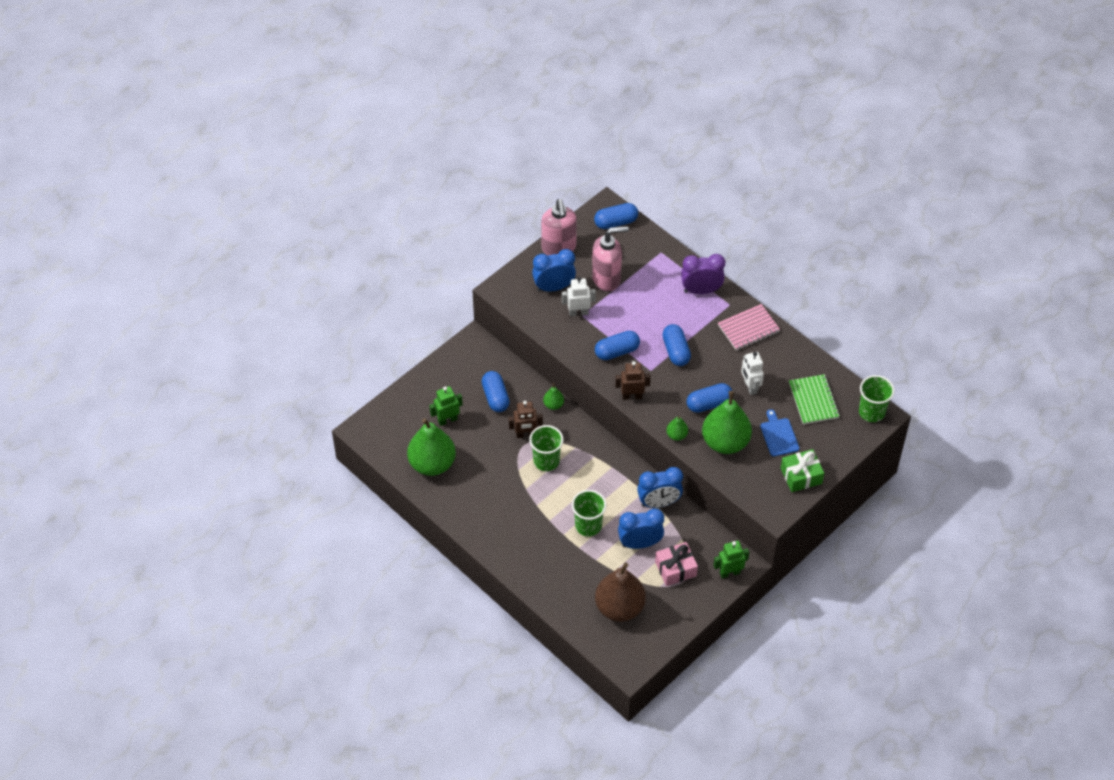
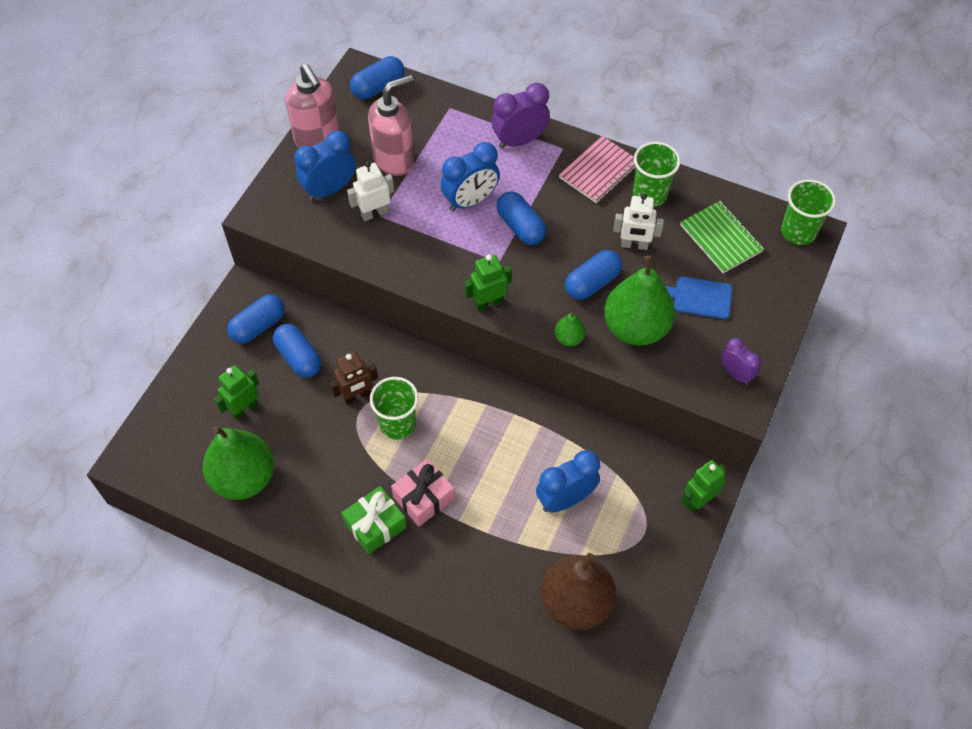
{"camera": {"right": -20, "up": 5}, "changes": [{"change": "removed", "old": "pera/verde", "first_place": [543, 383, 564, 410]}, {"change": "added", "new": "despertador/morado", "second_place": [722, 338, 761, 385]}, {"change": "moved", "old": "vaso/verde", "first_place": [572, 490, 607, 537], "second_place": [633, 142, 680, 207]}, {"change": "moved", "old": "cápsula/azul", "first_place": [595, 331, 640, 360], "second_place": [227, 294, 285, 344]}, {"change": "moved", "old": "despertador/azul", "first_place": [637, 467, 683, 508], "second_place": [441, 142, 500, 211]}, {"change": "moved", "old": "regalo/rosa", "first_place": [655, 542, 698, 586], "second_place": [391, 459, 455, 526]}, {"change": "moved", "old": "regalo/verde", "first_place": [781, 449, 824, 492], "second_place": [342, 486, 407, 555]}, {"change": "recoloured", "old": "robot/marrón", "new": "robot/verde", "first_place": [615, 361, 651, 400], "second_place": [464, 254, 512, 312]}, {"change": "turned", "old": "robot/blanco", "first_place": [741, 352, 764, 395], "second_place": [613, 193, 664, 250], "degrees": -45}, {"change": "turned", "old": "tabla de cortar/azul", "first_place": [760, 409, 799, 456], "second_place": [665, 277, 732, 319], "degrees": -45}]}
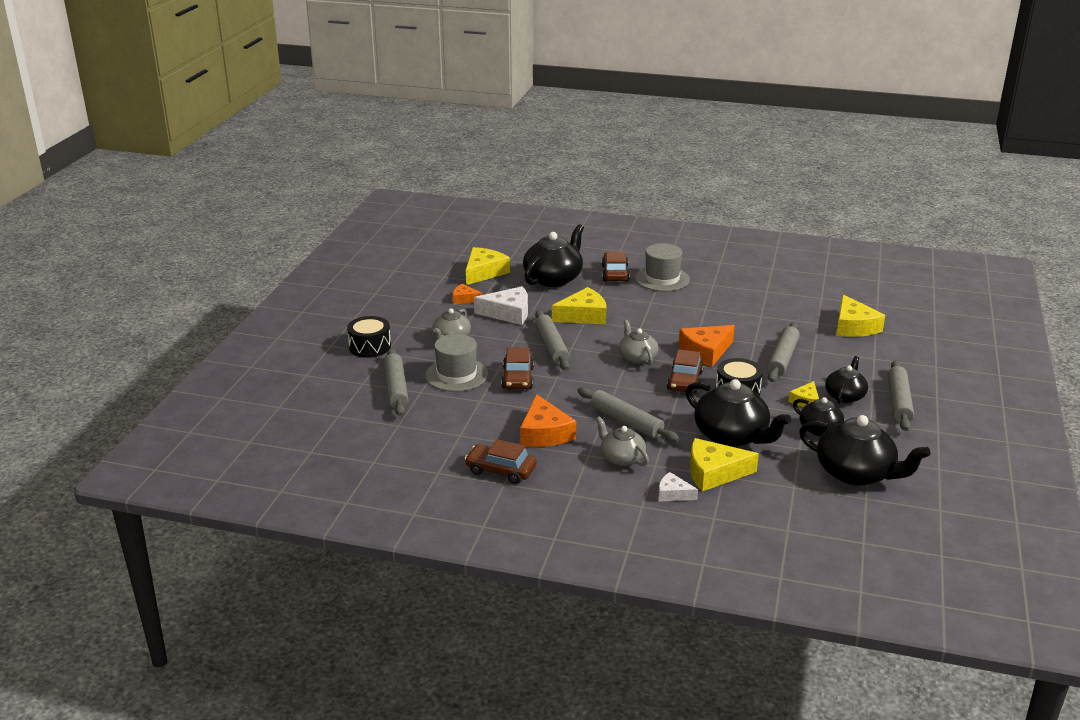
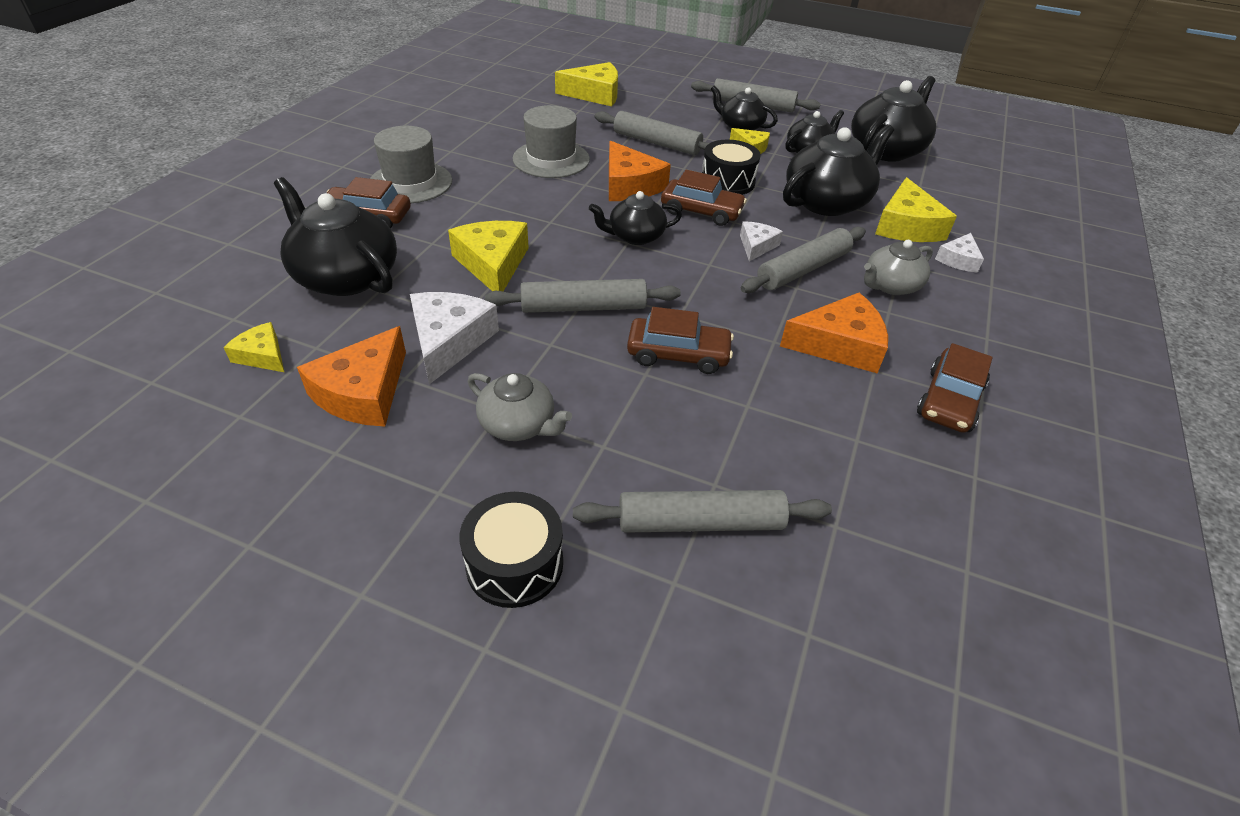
{"camera": {"right": -85, "up": 15}, "changes": [{"change": "added", "new": "queso/blanco", "second_place": [740, 221, 783, 261]}, {"change": "moved", "old": "sombrero/gris", "first_place": [425, 334, 488, 392], "second_place": [512, 105, 590, 178]}, {"change": "recoloured", "old": "tetera/gris", "new": "tetera/negro", "first_place": [619, 320, 659, 365], "second_place": [589, 191, 682, 245]}, {"change": "resized", "old": "queso/naranja", "first_place": [453, 284, 483, 304], "second_place": [297, 326, 406, 427], "factor": 1.77}, {"change": "resized", "old": "queso/amarillo", "first_place": [466, 247, 510, 285], "second_place": [223, 322, 284, 372], "factor": 0.57}]}
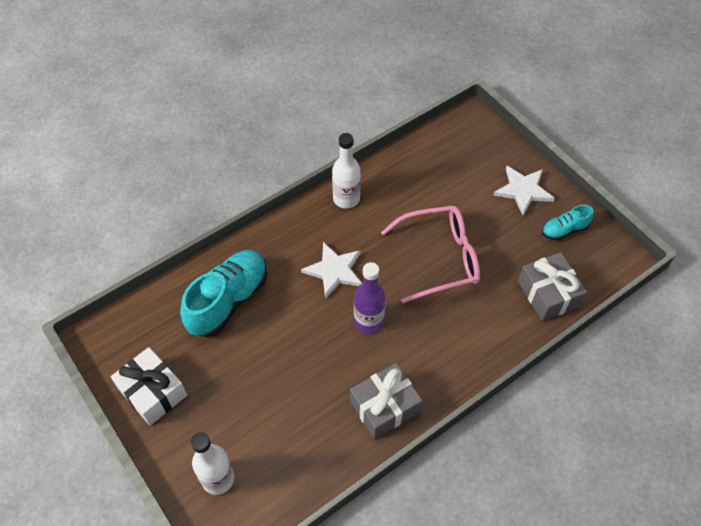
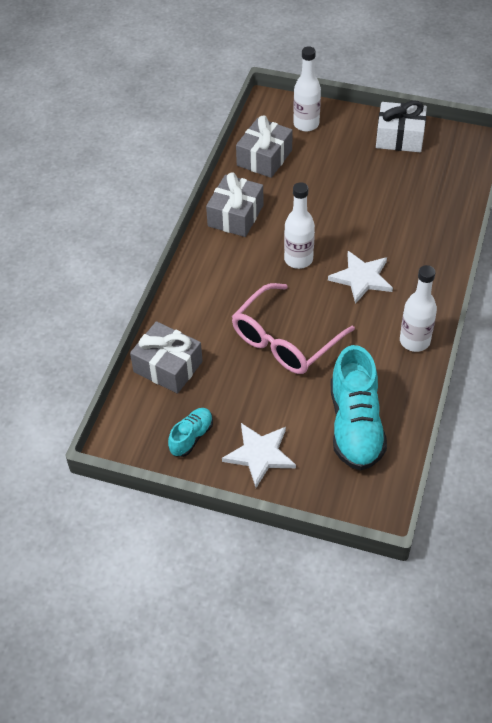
{"camera": {"right": 145, "up": -5}, "changes": [{"change": "added", "new": "regalo/gris", "second_place": [236, 115, 293, 178]}, {"change": "moved", "old": "zapato/turquesa", "first_place": [180, 250, 267, 337], "second_place": [331, 345, 387, 471]}, {"change": "recoloured", "old": "botella/morado", "new": "botella/blanco", "first_place": [354, 262, 386, 334], "second_place": [284, 182, 315, 269]}]}
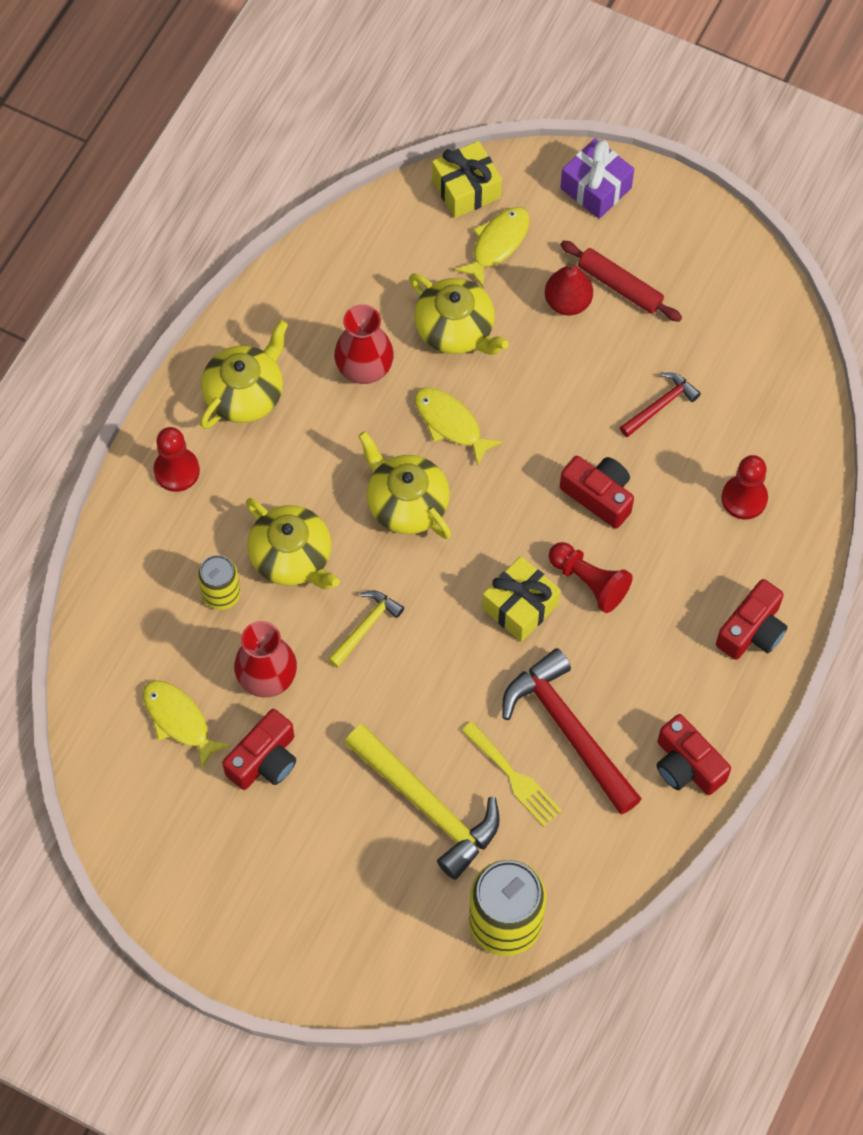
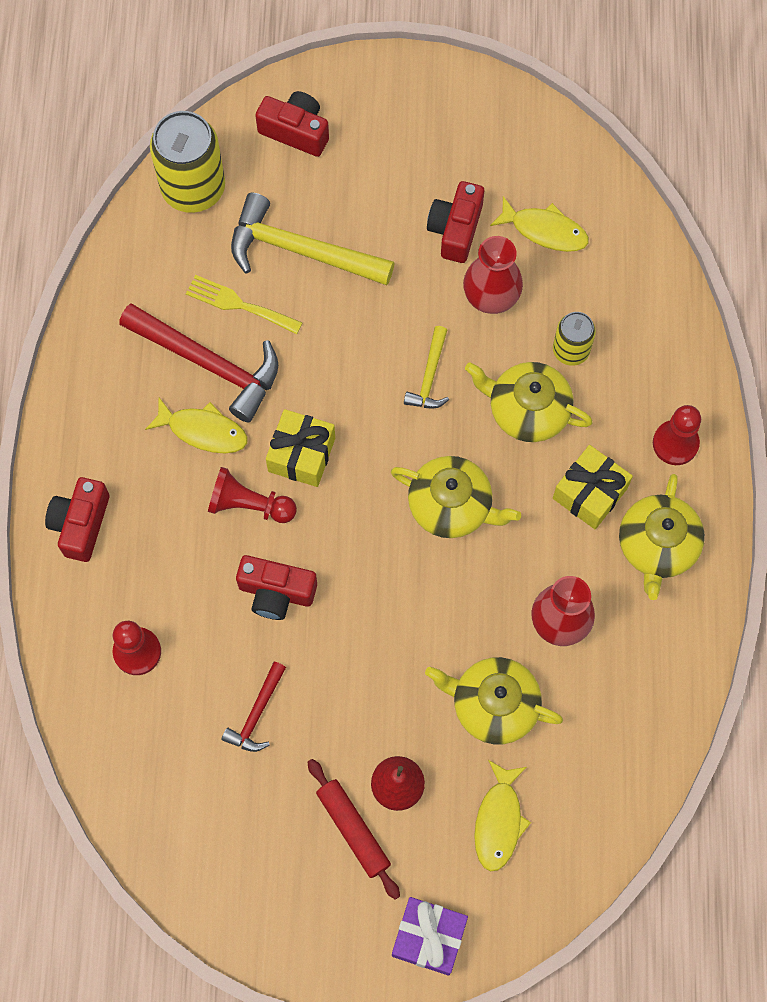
{"camera": {"right": 155, "up": 5}, "changes": [{"change": "moved", "old": "pez/amarillo", "first_place": [415, 388, 503, 466], "second_place": [145, 398, 248, 453]}, {"change": "moved", "old": "regalo/amarillo", "first_place": [432, 141, 502, 218], "second_place": [553, 445, 633, 529]}, {"change": "moved", "old": "cámara/rojo", "first_place": [656, 714, 731, 795], "second_place": [255, 91, 329, 157]}, {"change": "turned", "old": "rodillo/rojo", "first_place": [560, 240, 682, 322], "second_place": [308, 759, 400, 900], "degrees": 45}]}
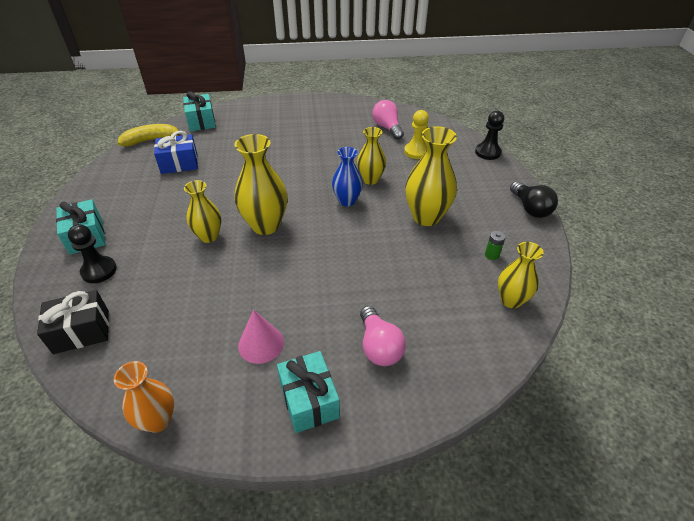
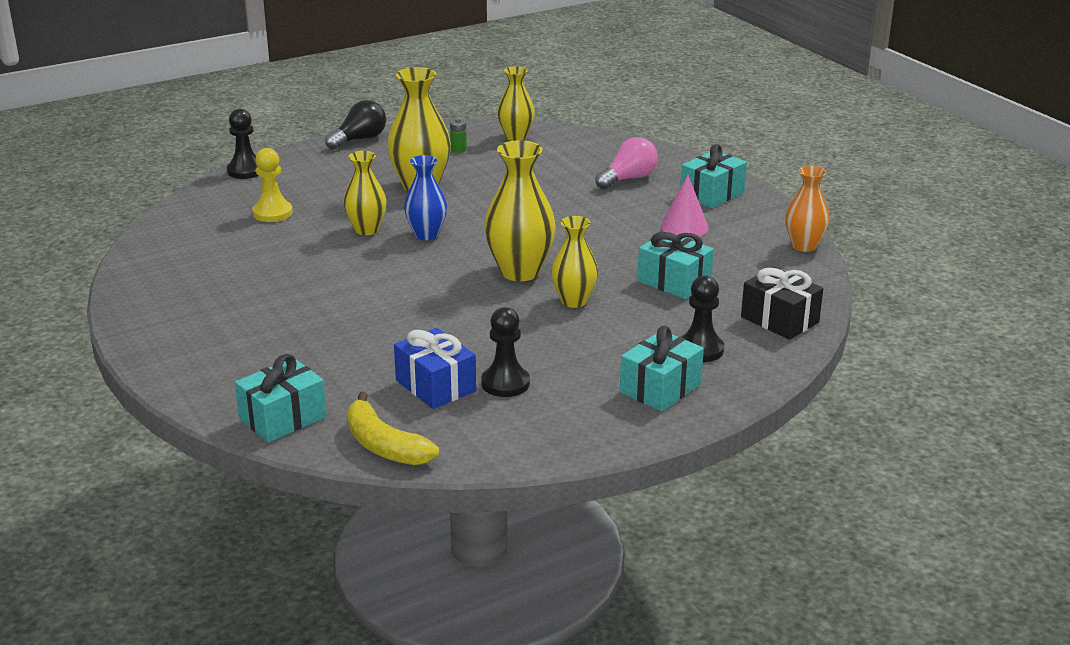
{"camera": {"right": -115, "up": -15}, "changes": [{"change": "removed", "old": "bombilla/rosa", "first_place": [372, 100, 404, 140]}, {"change": "added", "new": "peón/negro", "second_place": [481, 307, 530, 397]}, {"change": "added", "new": "regalo/turquesa", "second_place": [637, 231, 714, 299]}]}
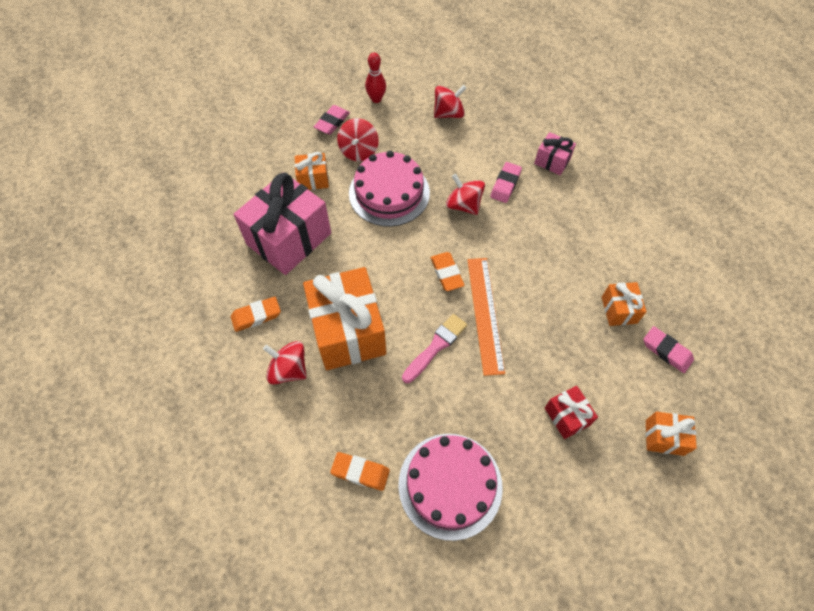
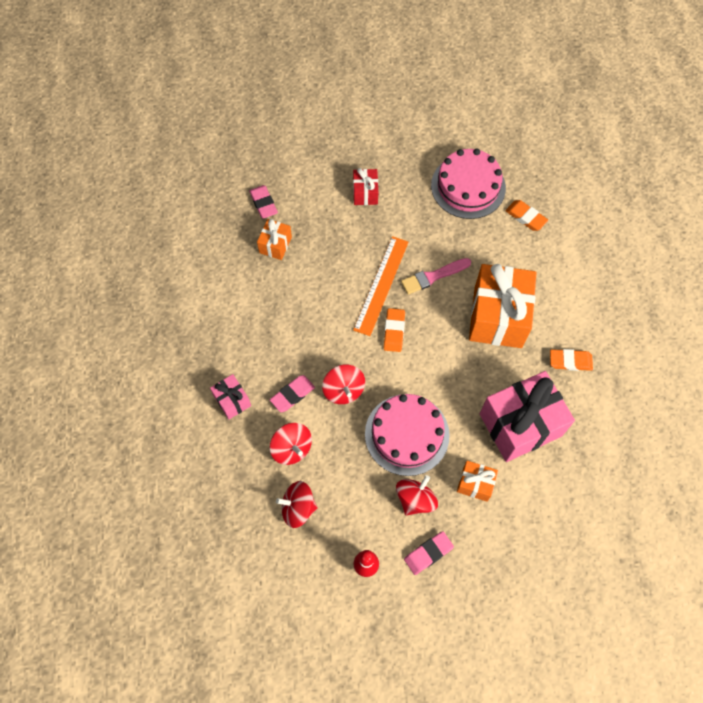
{"camera": {"right": -155, "up": 5}, "changes": [{"change": "removed", "old": "regalo/naranja", "first_place": [646, 412, 697, 456]}, {"change": "moved", "old": "peonza/rojo", "first_place": [263, 341, 307, 385], "second_place": [270, 423, 312, 465]}]}
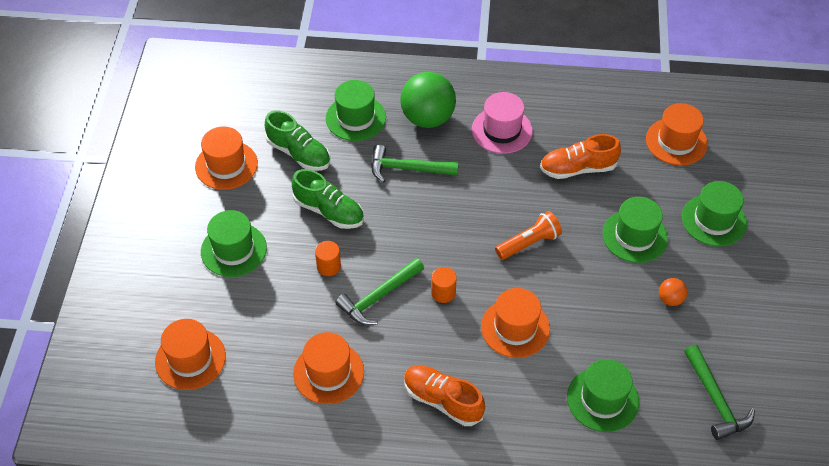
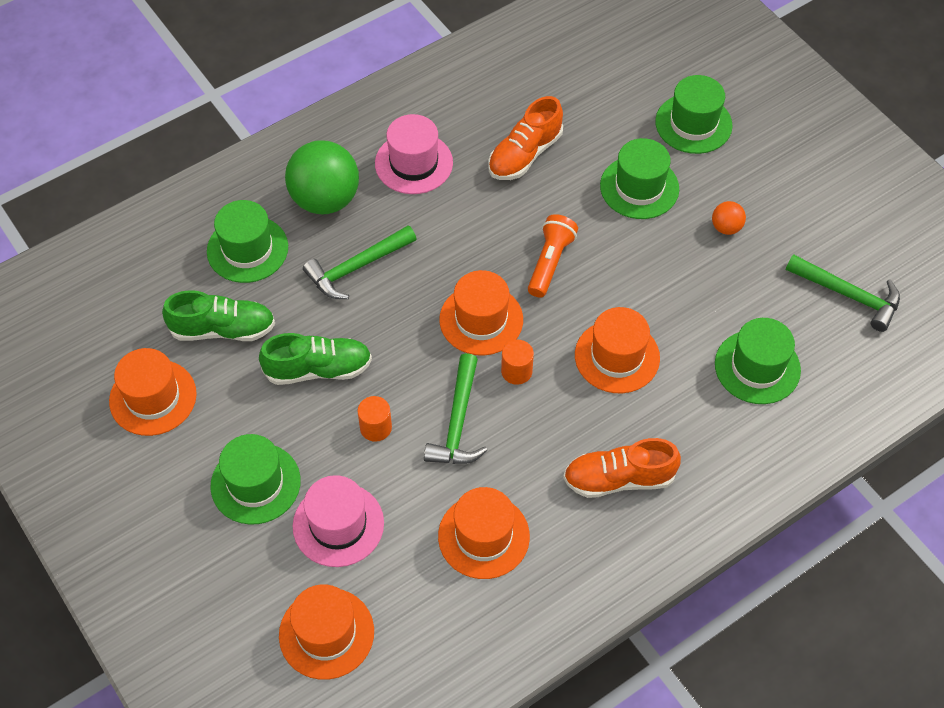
{"camera": {"right": -40, "up": 5}, "changes": [{"change": "added", "new": "sombrero/rosa", "second_place": [293, 475, 384, 567]}, {"change": "moved", "old": "sombrero/naranja", "first_place": [646, 103, 708, 165], "second_place": [439, 270, 523, 355]}]}
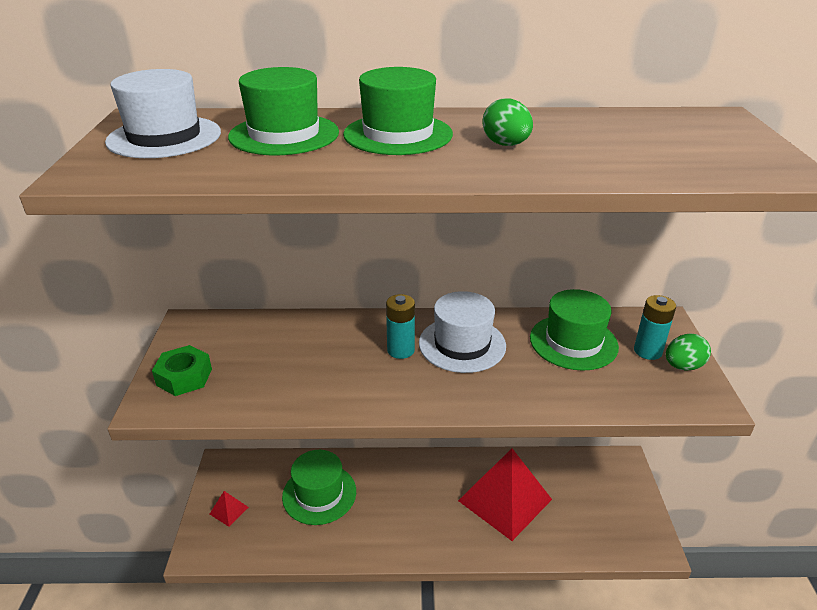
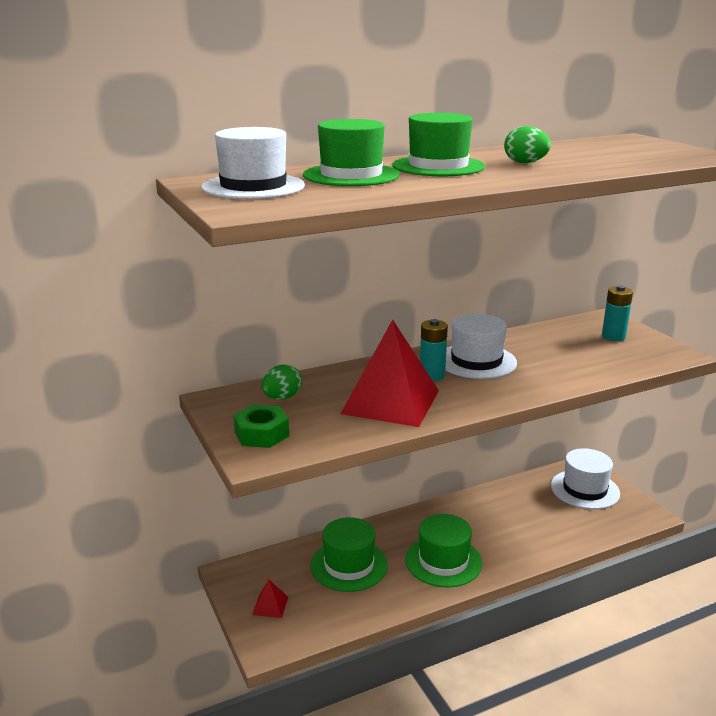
{"camera": {"right": -25, "up": -10}, "changes": [{"change": "added", "new": "sombrero/blanco", "second_place": [551, 448, 620, 509]}, {"change": "moved", "old": "pirámide/rojo", "first_place": [458, 449, 552, 541], "second_place": [340, 319, 439, 427]}, {"change": "moved", "old": "sombrero/verde", "first_place": [530, 289, 619, 371], "second_place": [405, 514, 482, 587]}, {"change": "moved", "old": "huevo/verde", "first_place": [666, 334, 711, 371], "second_place": [262, 364, 302, 400]}]}
